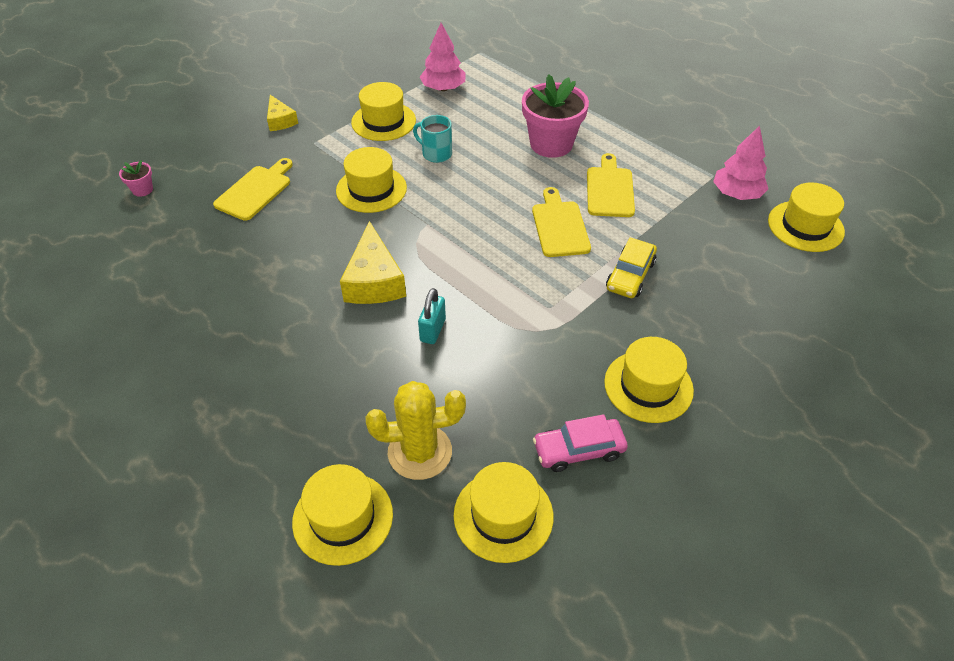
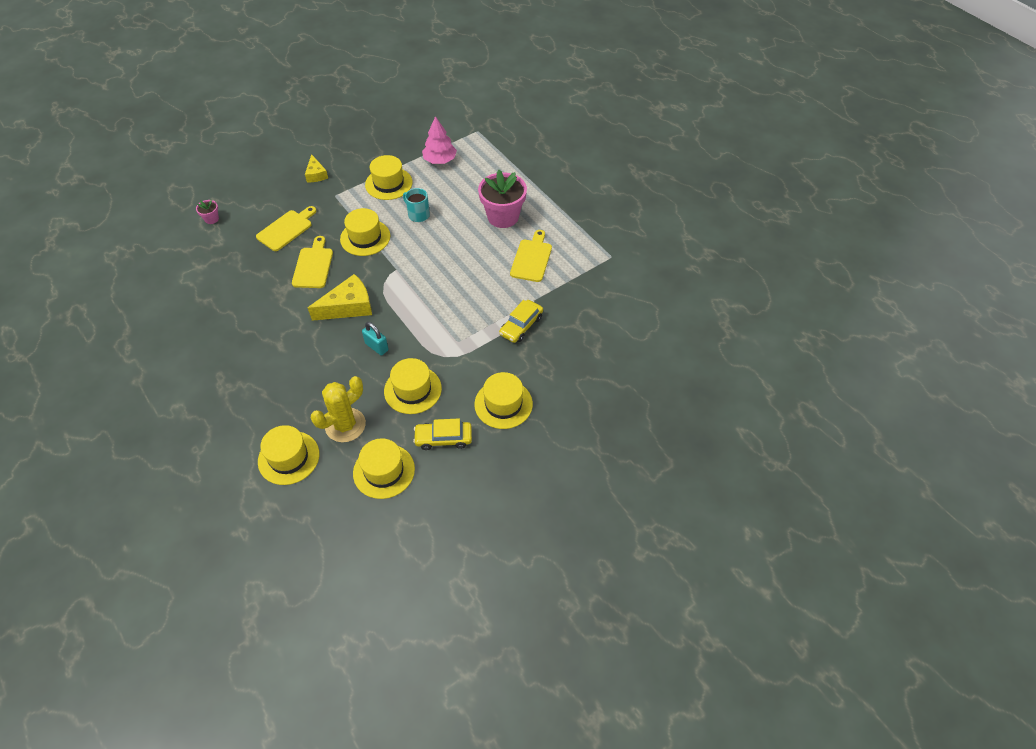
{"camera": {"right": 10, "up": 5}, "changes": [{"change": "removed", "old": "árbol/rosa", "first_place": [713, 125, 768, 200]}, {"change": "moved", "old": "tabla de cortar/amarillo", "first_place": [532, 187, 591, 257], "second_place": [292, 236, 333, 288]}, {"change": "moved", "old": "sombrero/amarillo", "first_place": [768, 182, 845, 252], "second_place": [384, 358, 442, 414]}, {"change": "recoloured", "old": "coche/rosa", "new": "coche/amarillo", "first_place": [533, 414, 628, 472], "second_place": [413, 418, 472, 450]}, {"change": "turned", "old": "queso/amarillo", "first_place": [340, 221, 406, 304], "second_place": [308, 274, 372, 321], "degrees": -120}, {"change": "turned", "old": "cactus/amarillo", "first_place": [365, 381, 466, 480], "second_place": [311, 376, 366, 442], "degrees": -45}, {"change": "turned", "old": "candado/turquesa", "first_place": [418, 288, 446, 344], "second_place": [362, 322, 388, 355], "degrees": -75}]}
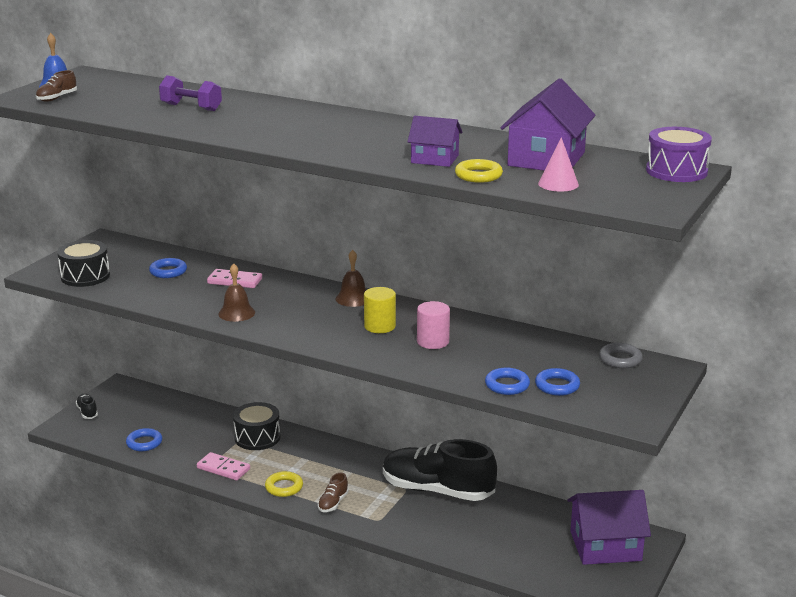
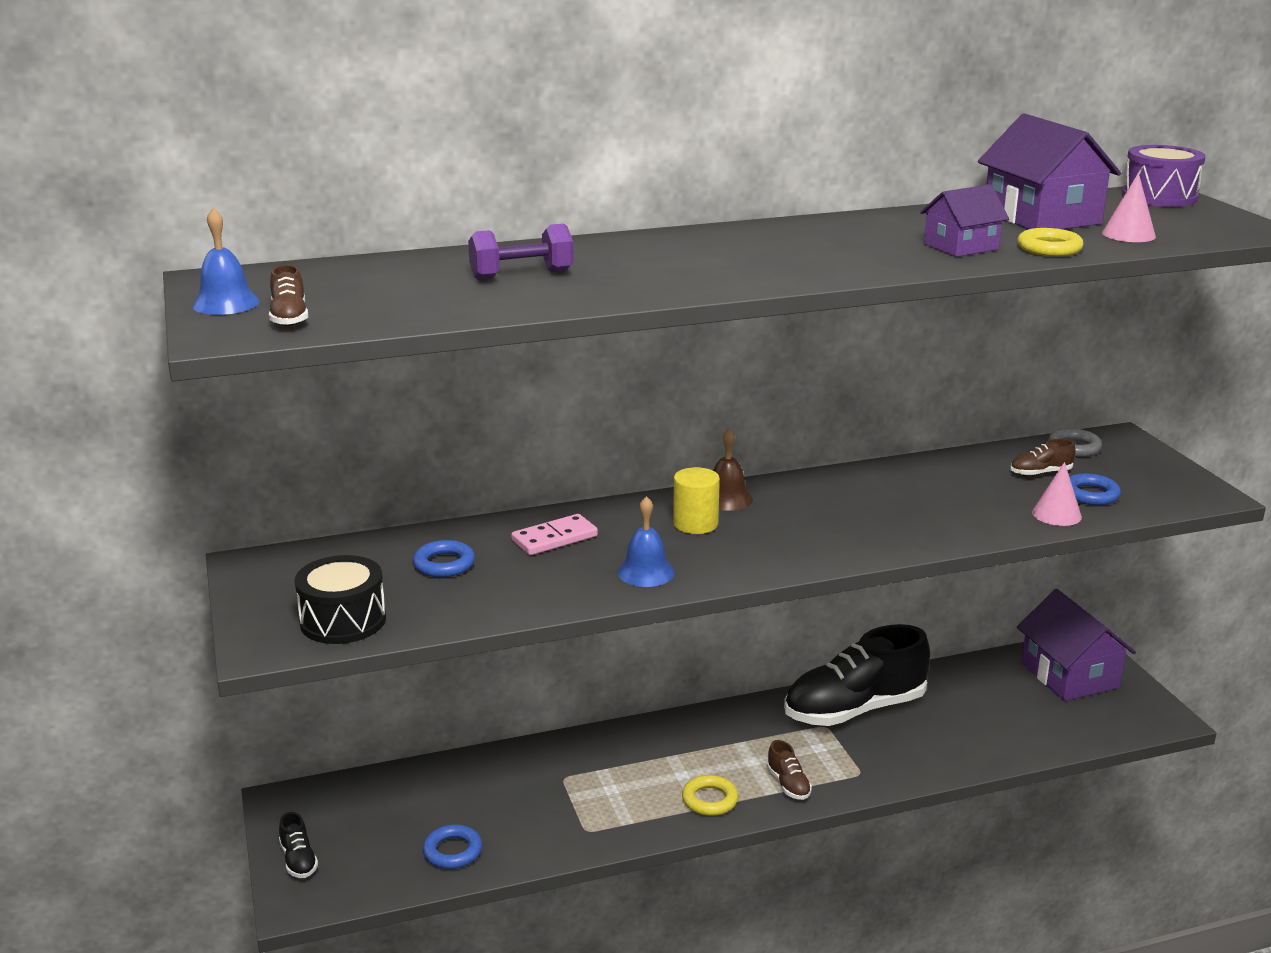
{"camera": {"right": -45, "up": 0}, "changes": [{"change": "removed", "old": "ficha de dominó/rosa", "first_place": [197, 452, 250, 480]}, {"change": "removed", "old": "tambor/negro", "first_place": [233, 402, 280, 450]}, {"change": "removed", "old": "cilindro/rosa", "first_place": [417, 301, 450, 349]}, {"change": "added", "new": "zapato/marrón", "second_place": [1010, 439, 1076, 476]}, {"change": "moved", "old": "cilindro/amarillo", "first_place": [364, 287, 396, 333], "second_place": [673, 467, 720, 534]}, {"change": "replaced", "old": "anillo/azul", "new": "cono/rosa", "first_place": [485, 367, 530, 395], "second_place": [1032, 462, 1082, 526]}, {"change": "recoloured", "old": "campana/marrón", "new": "campana/azul", "first_place": [218, 263, 255, 322], "second_place": [618, 496, 675, 587]}, {"change": "turned", "old": "zapato/negro", "first_place": [76, 394, 98, 419], "second_place": [279, 812, 318, 878], "degrees": -135}, {"change": "turned", "old": "casa/morado", "first_place": [567, 490, 651, 565], "second_place": [1017, 589, 1136, 701], "degrees": -60}]}
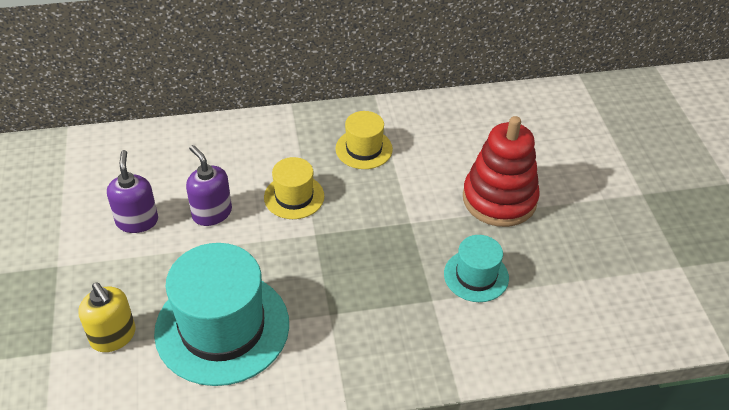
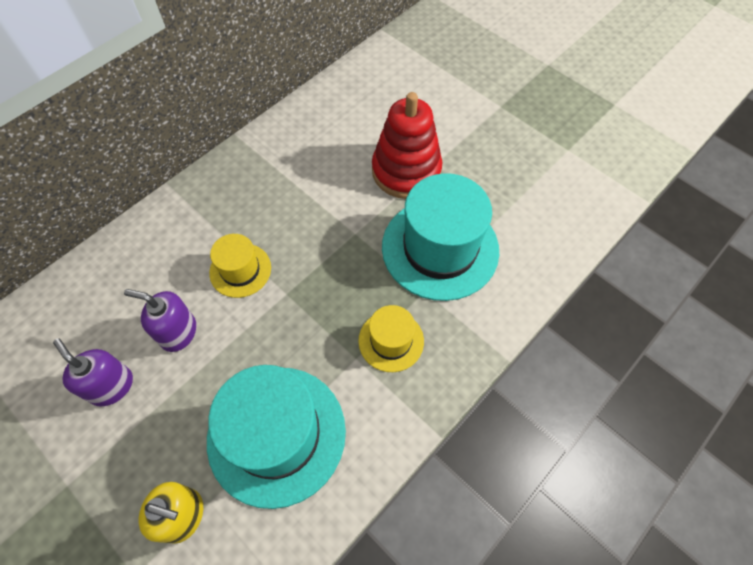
{"camera": {"right": -35, "up": 15}, "changes": [{"change": "moved", "old": "sombrero/amarillo", "first_place": [335, 111, 393, 169], "second_place": [359, 305, 424, 372]}, {"change": "resized", "old": "sombrero/turquesa", "first_place": [444, 235, 509, 302], "second_place": [382, 173, 499, 301], "factor": 1.95}]}
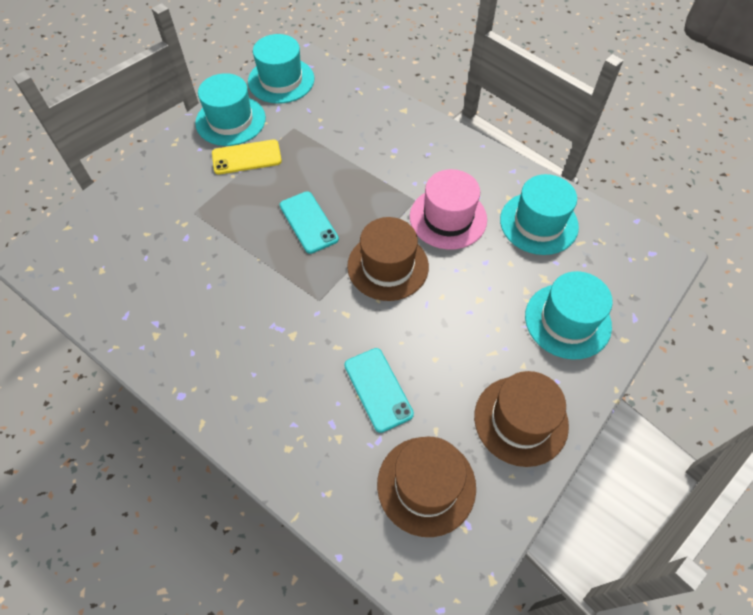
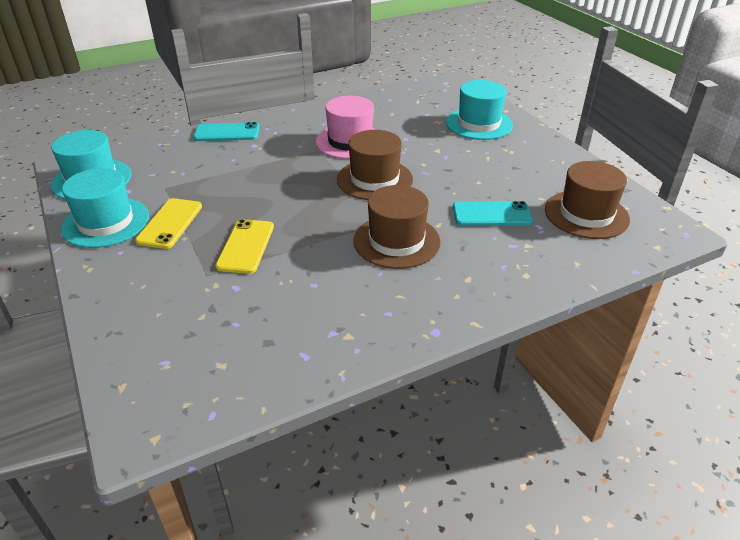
{"camera": {"right": -65, "up": -20}, "changes": [{"change": "removed", "old": "sombrero/turquesa", "first_place": [500, 174, 579, 255]}, {"change": "added", "new": "móvil/amarillo", "second_place": [215, 219, 274, 274]}, {"change": "moved", "old": "móvil/turquesa", "first_place": [280, 191, 339, 254], "second_place": [194, 122, 260, 141]}, {"change": "moved", "old": "sombrero/marrón", "first_place": [474, 371, 569, 467], "second_place": [353, 185, 441, 269]}]}
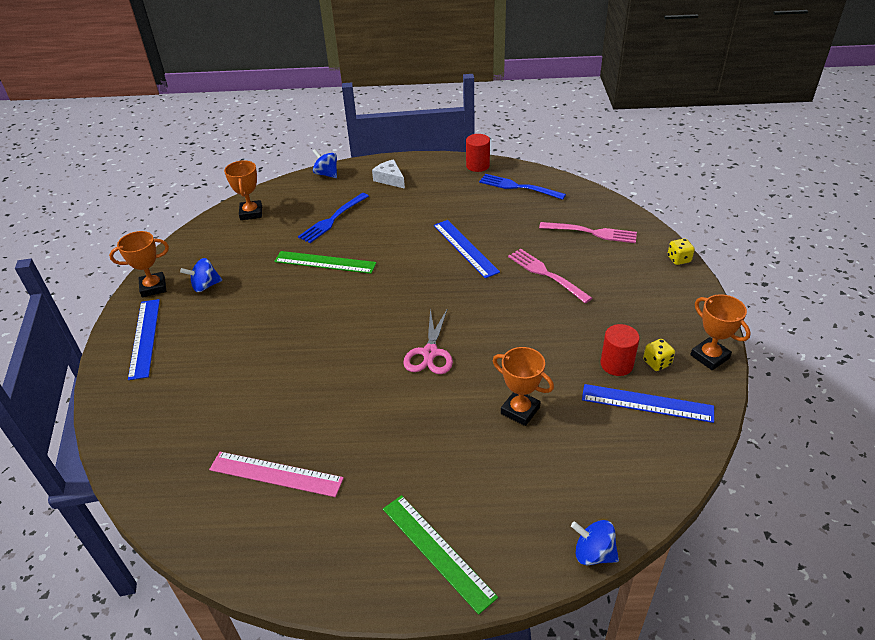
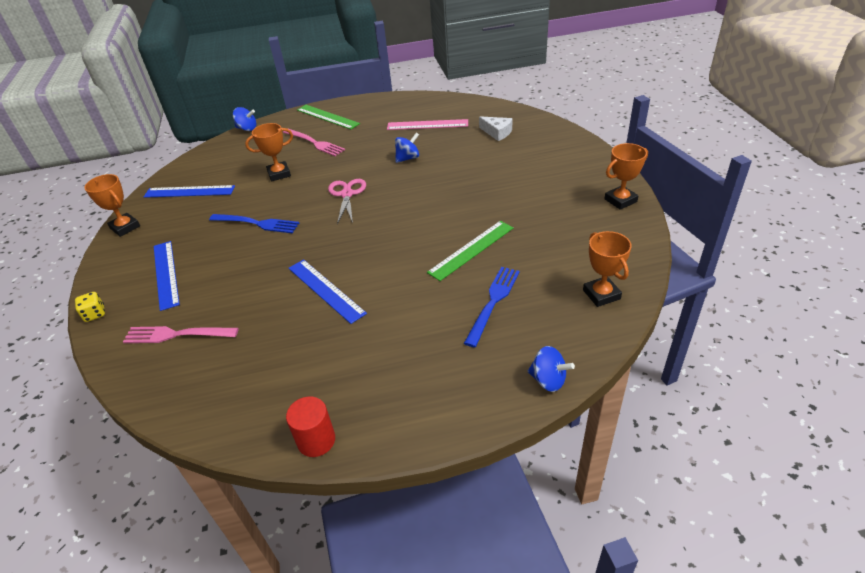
{"camera": {"right": 170, "up": 0}, "changes": [{"change": "removed", "old": "cilindro/rojo", "first_place": [600, 324, 640, 376]}, {"change": "removed", "old": "dado/amarillo", "first_place": [643, 339, 675, 371]}, {"change": "moved", "old": "regla/azul", "first_place": [128, 299, 160, 380], "second_place": [154, 241, 180, 311]}, {"change": "moved", "old": "peonza/azul", "first_place": [180, 258, 222, 292], "second_place": [395, 132, 419, 163]}, {"change": "moved", "old": "queso/blanco", "first_place": [372, 159, 405, 189], "second_place": [479, 116, 513, 141]}, {"change": "moved", "old": "tenedor/azul", "first_place": [479, 174, 566, 200], "second_place": [209, 214, 299, 233]}, {"change": "moved", "old": "tenedor/rosa", "first_place": [508, 249, 592, 303], "second_place": [283, 129, 345, 156]}, {"change": "turned", "old": "regla/verde", "first_place": [274, 251, 376, 274], "second_place": [427, 221, 514, 281], "degrees": -45}, {"change": "turned", "old": "trofeo/naranja", "first_place": [493, 347, 554, 426], "second_place": [245, 123, 293, 181], "degrees": -45}]}
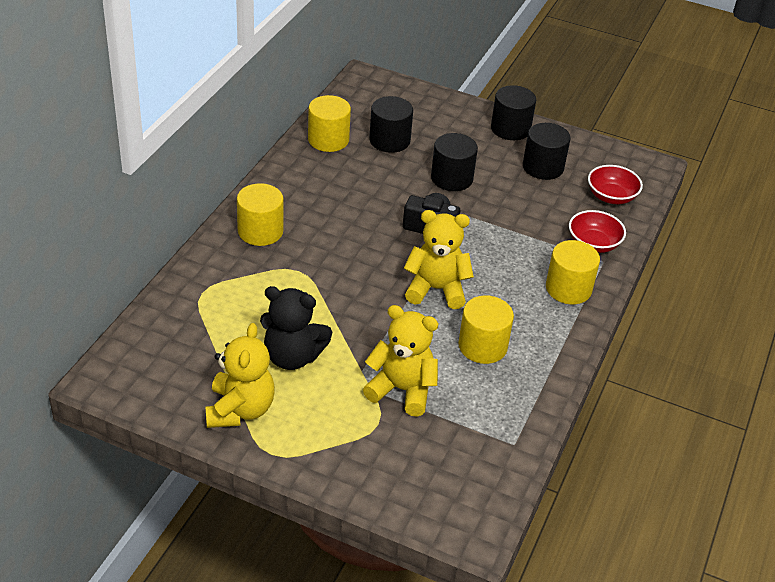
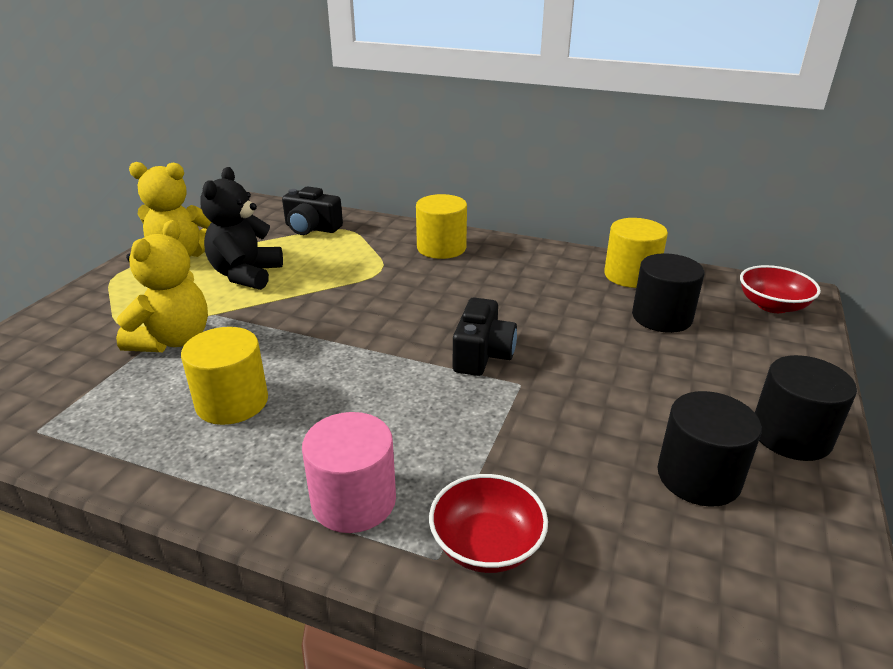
{"camera": {"right": 90, "up": -10}, "changes": [{"change": "removed", "old": "osito/amarillo", "first_place": [404, 210, 474, 309]}, {"change": "removed", "old": "cilindro/negro", "first_place": [431, 133, 478, 191]}, {"change": "added", "new": "cámara/negro", "second_place": [282, 186, 343, 235]}, {"change": "moved", "old": "cuenco/rojo", "first_place": [588, 165, 643, 204], "second_place": [740, 265, 821, 313]}, {"change": "recoloured", "old": "cilindro/amarillo", "new": "cilindro/rosa", "first_place": [546, 240, 600, 304], "second_place": [302, 412, 396, 533]}]}
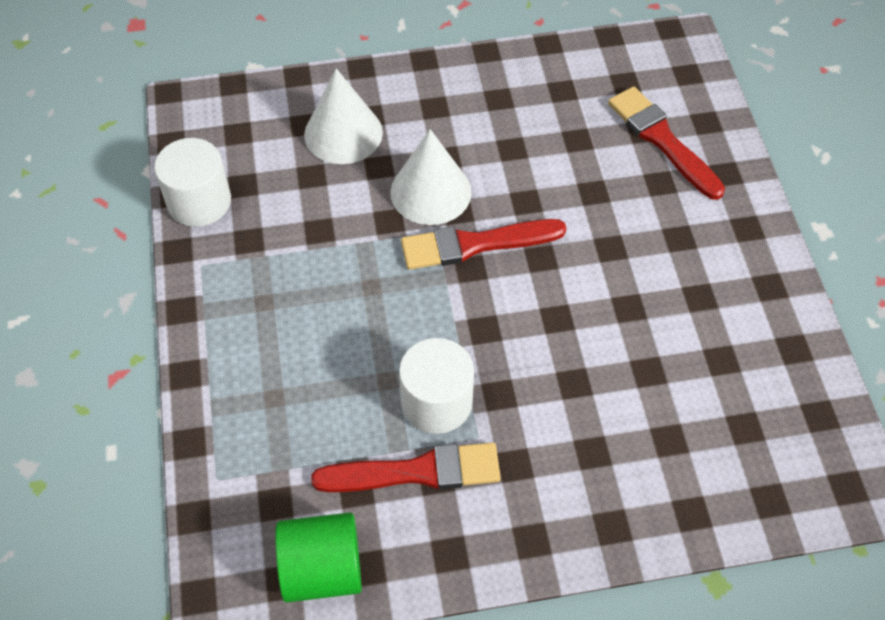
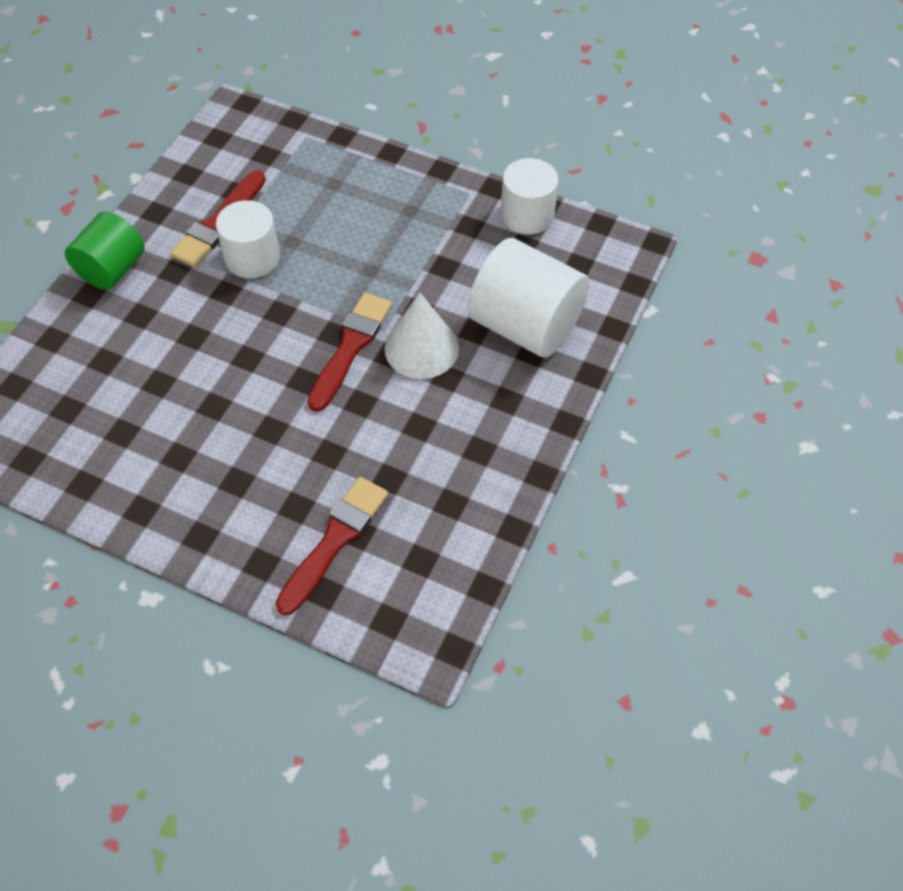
{"camera": {"right": 125, "up": 0}, "changes": [{"change": "moved", "old": "cilindro/verde", "first_place": [275, 512, 362, 603], "second_place": [65, 212, 145, 290]}, {"change": "replaced", "old": "cono/blanco", "new": "cilindro/blanco", "first_place": [304, 68, 383, 164], "second_place": [468, 238, 589, 358]}, {"change": "turned", "old": "pincel/rojo", "first_place": [608, 86, 725, 200], "second_place": [276, 477, 388, 615], "degrees": -60}]}
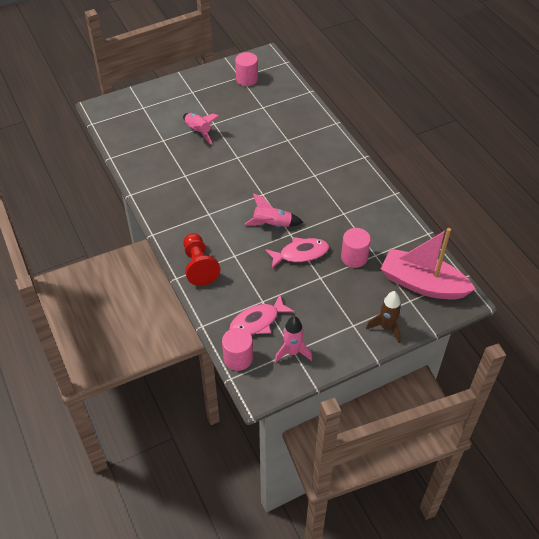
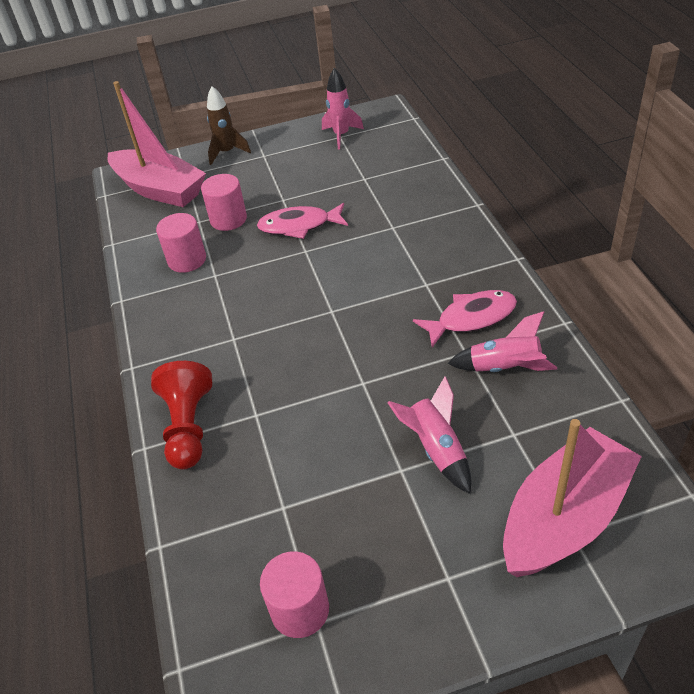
{"camera": {"right": -165, "up": -5}, "changes": [{"change": "added", "new": "barco/rosa", "second_place": [503, 419, 642, 577]}, {"change": "moved", "old": "peón/rojo", "first_place": [183, 233, 220, 286], "second_place": [151, 361, 212, 469]}, {"change": "moved", "old": "cilindro/rosa", "first_place": [222, 328, 253, 371], "second_place": [156, 213, 206, 273]}, {"change": "moved", "old": "pez/rosa", "first_place": [229, 295, 295, 335], "second_place": [413, 290, 517, 348]}, {"change": "moved", "old": "cohete/rosa", "first_place": [245, 193, 304, 227], "second_place": [447, 311, 557, 372]}]}
